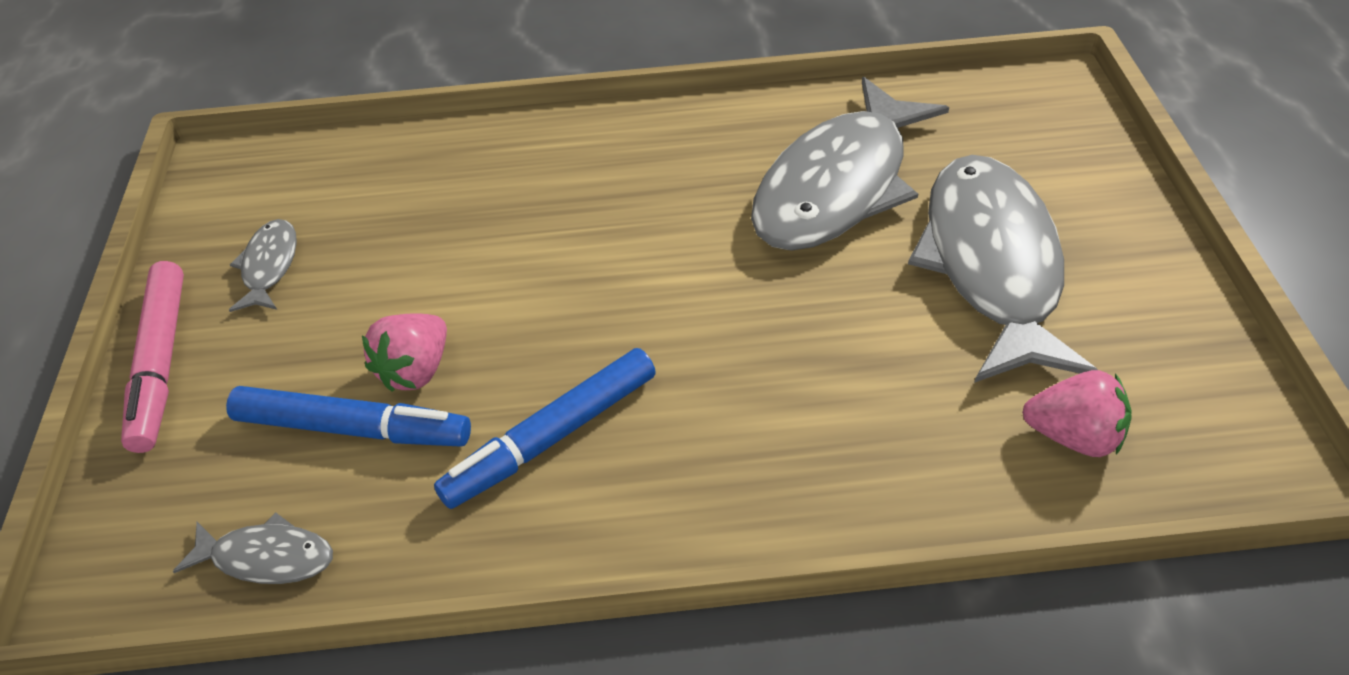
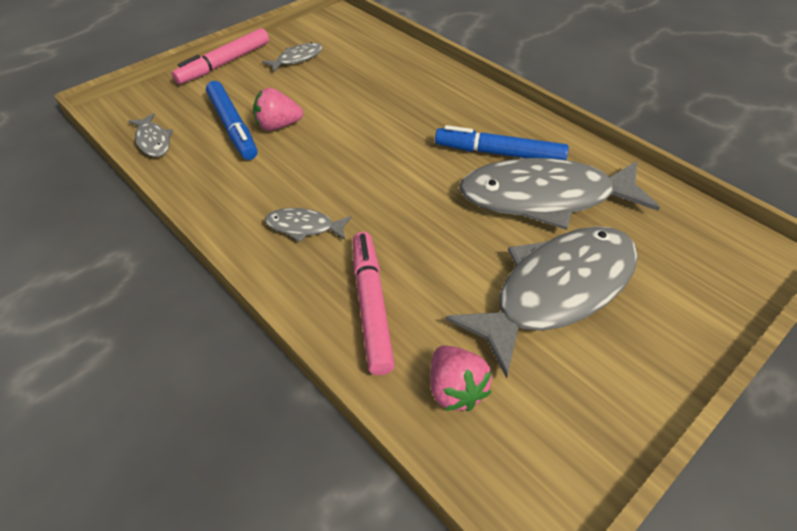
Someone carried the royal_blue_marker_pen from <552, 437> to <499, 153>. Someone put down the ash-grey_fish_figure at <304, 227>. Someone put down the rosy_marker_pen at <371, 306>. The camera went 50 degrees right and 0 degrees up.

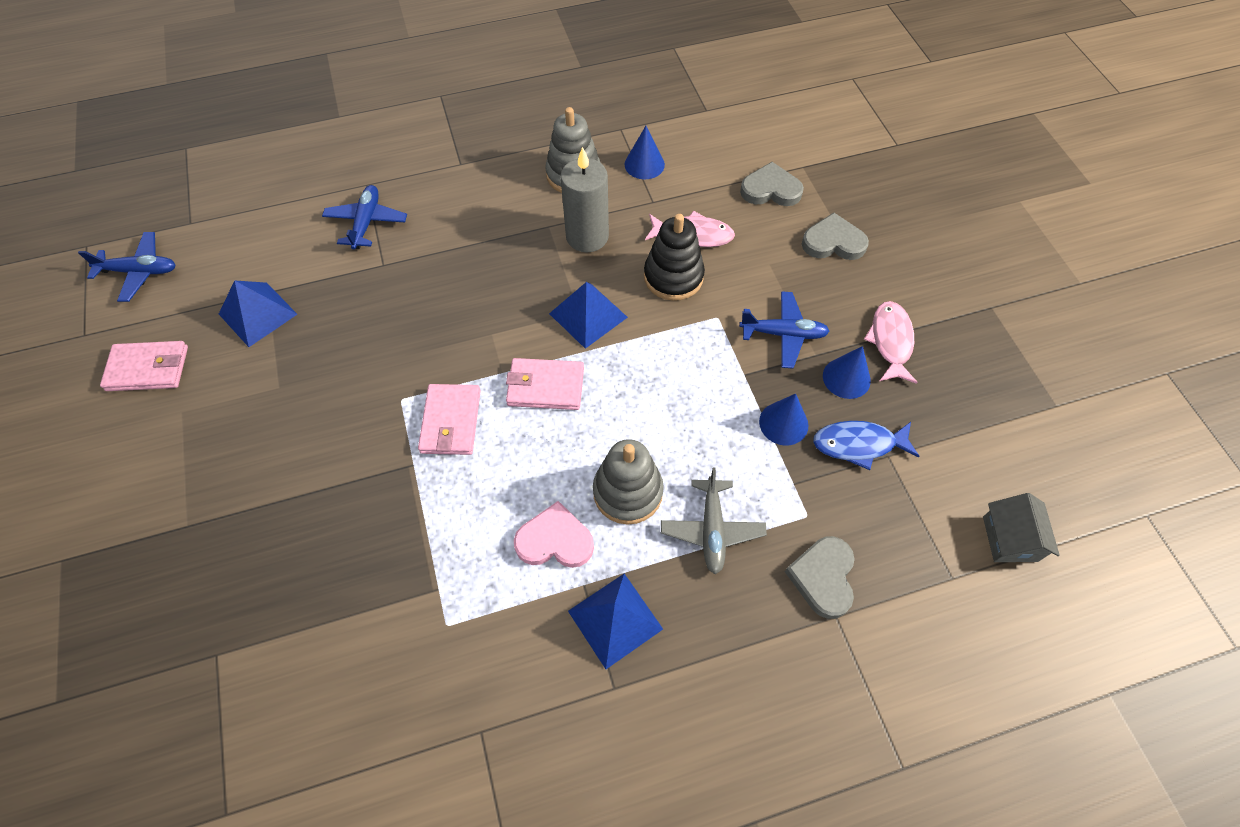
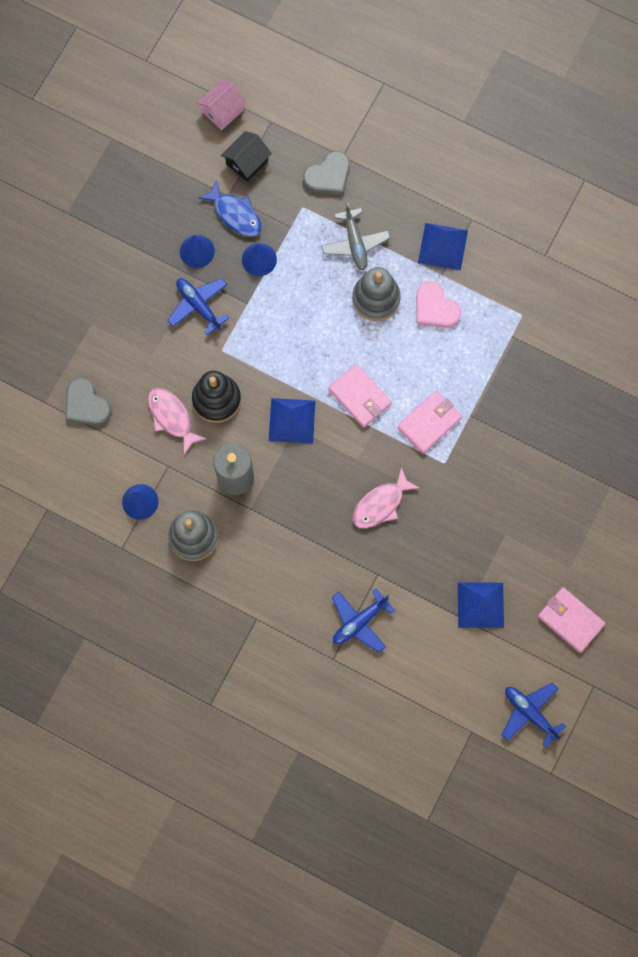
Someone rotated the ash-grey_plane at <712, 529> by 120 degrees clockwise. Someone took away the ash-grey_heart at <833, 242>. Someone carried the rosy_fish_figure from <890, 341> to <381, 504>. Someone repainted the ash-grey_house at <1010, 539>, which became the rosy_house at <222, 111>. Someone put down the black_house at <247, 162>. The camera went 135 degrees left and 15 degrees up.

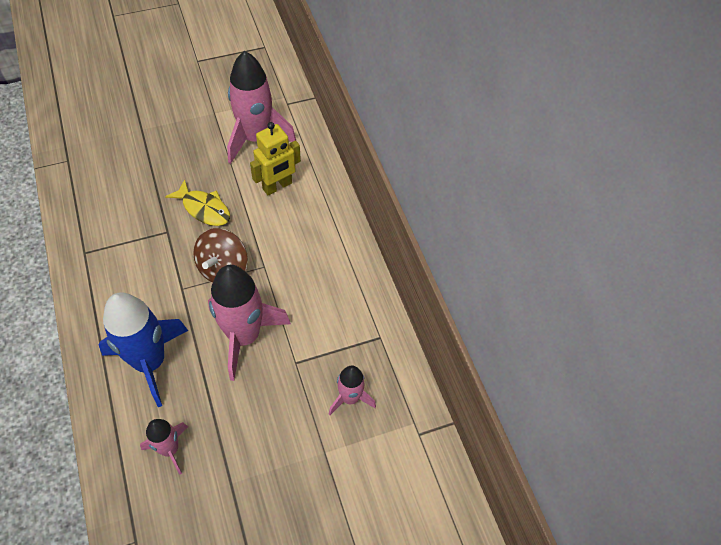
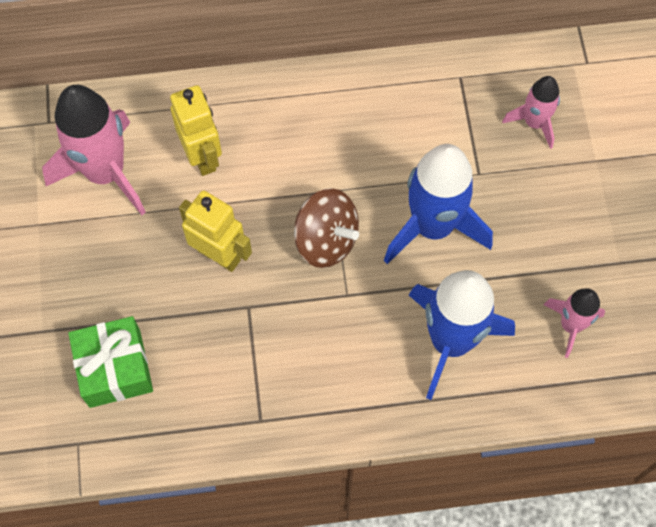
Someone swapped the bright_yellow_fish_figure at <204, 209> for the bright_yellow_toy_robot at <219, 255>. Someone repainted the rosy_spaceship at <244, 336>, which became the royal_blue_spaceship at <433, 226>. Someone put down the emerald_gift at <115, 368>. The camera went 75 degrees left and 10 degrees up.

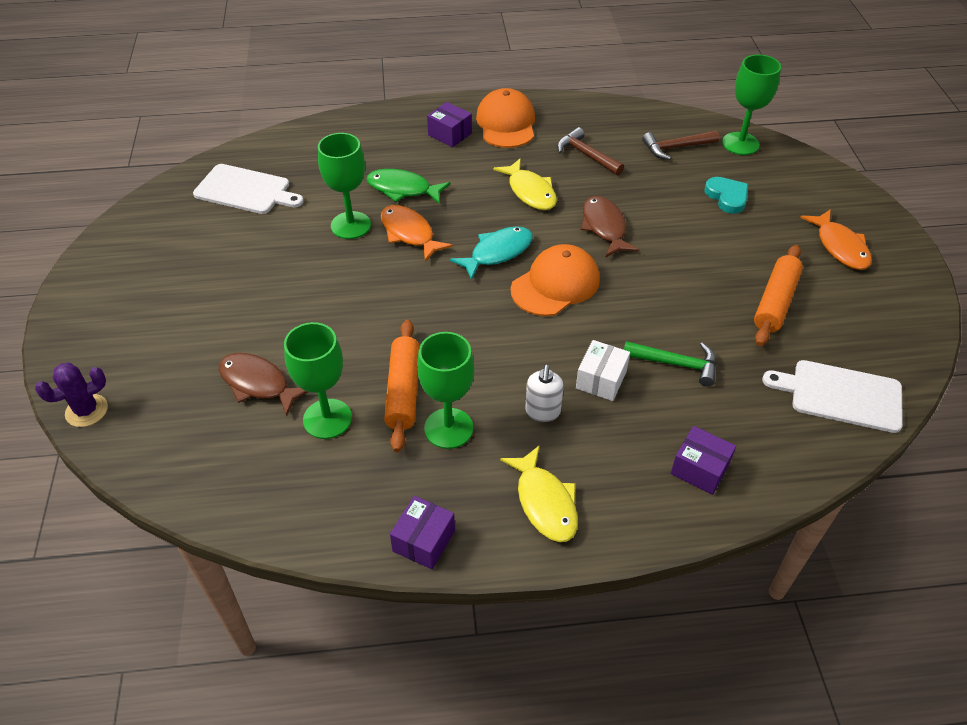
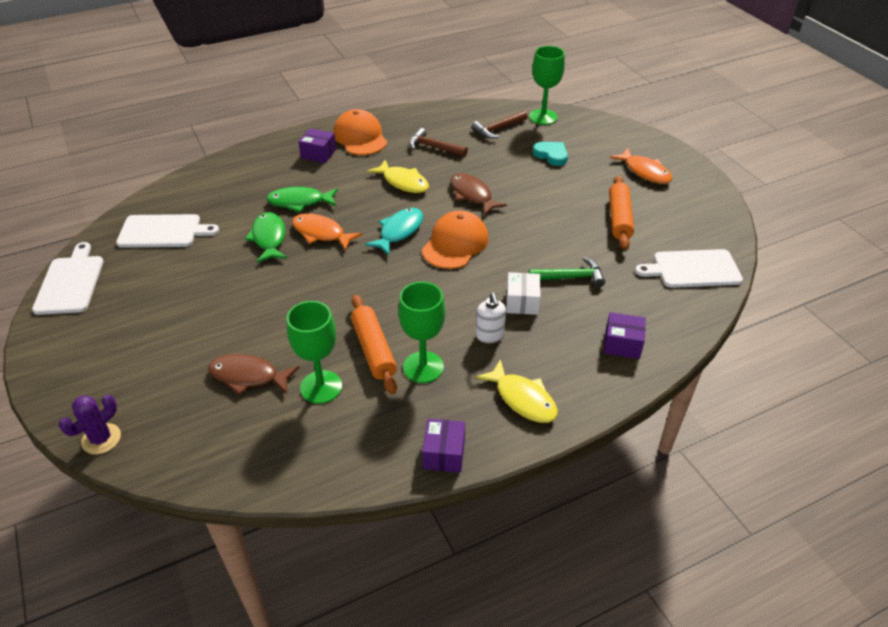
Someone swapped the emerald_chalice at <351, 225> for the emerald_fish_figure at <269, 238>. Someone put down the white_chopping_board at <70, 282>. The camera went 20 degrees left and 5 degrees down.

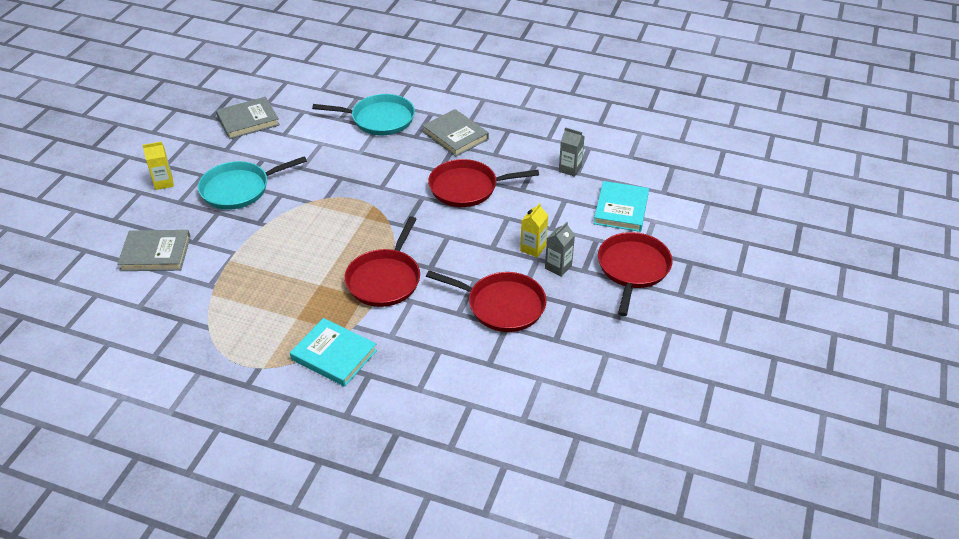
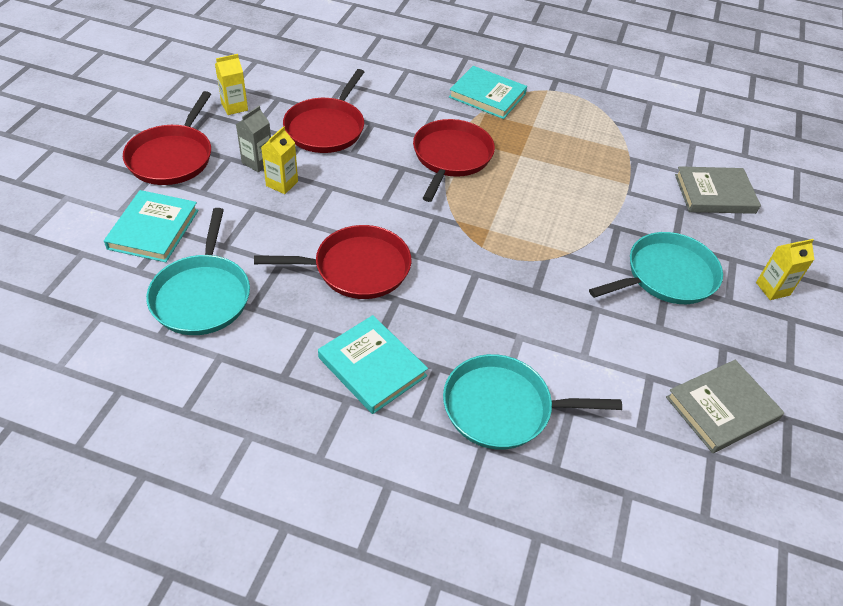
Someone repainted the ash-grey_book at <455, 135>, which became the teal_book at <372, 367>. Someone rotated the crimson_skillet at <502, 305> by 90 degrees counterclockwise. Someone swapped the ash-grey_carton at <570, 169> for the teal_skillet at <202, 295>. Someone put down the bright_yellow_carton at <234, 107>. The camera went 175 degrees right and 5 degrees up.

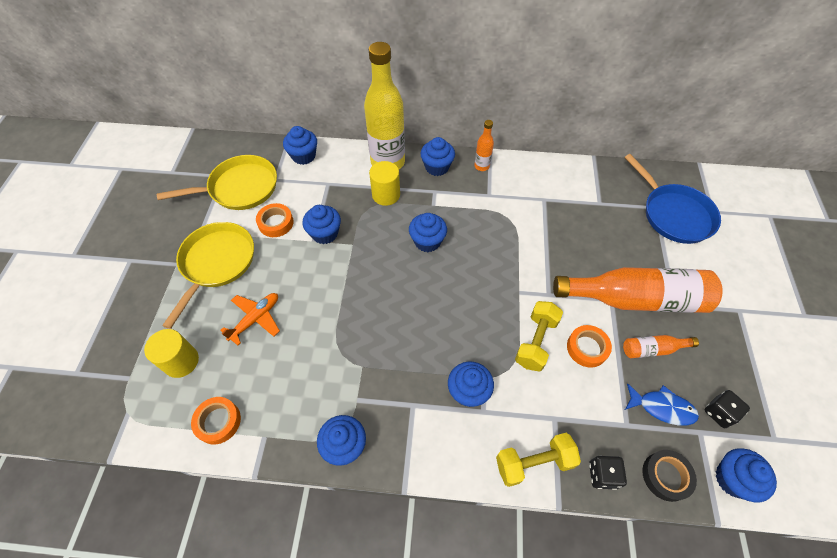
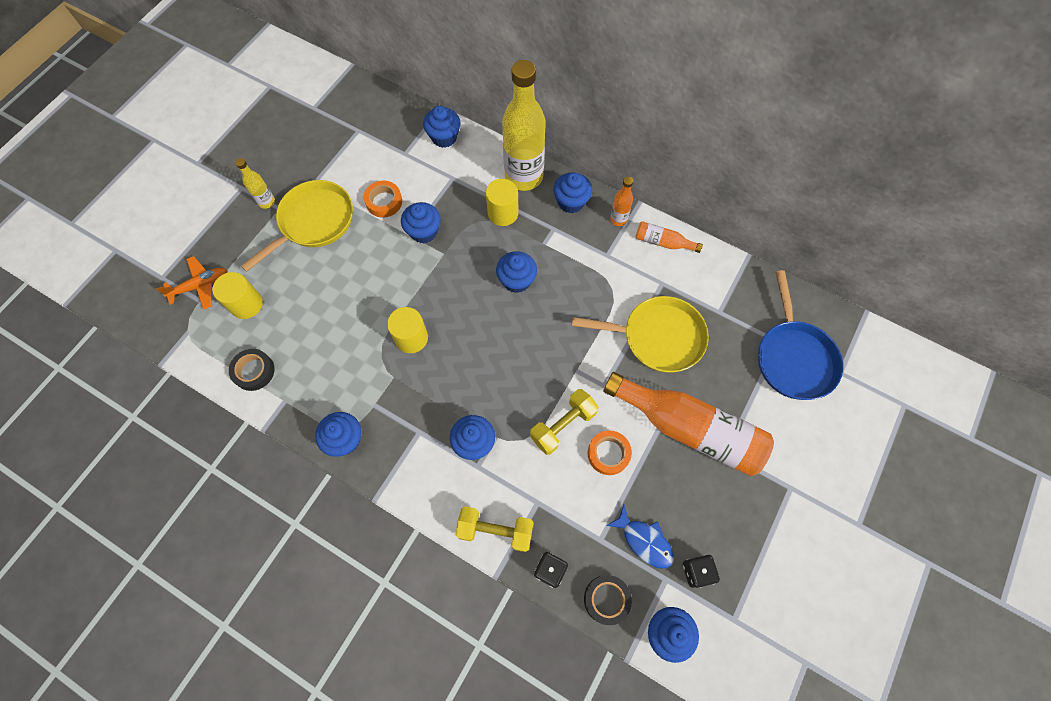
Someone carried the bright_yellow_skillet from <239, 188> to <657, 337>. Someone repainted the orange-coloured_roll_of_tape at <218, 422>, which became the black_roll_of_tape at <254, 371>. Someone carried the orange-coloured_plane from <256, 319> to <200, 285>. Someone carried the orange-coloured_bottle from <653, 349> to <663, 242>. Someone put down the bright_yellow_bottle at <266, 202>. Someone put down the bright_yellow_cylinder at <411, 338>. The camera went 25 degrees right and 10 degrees up.

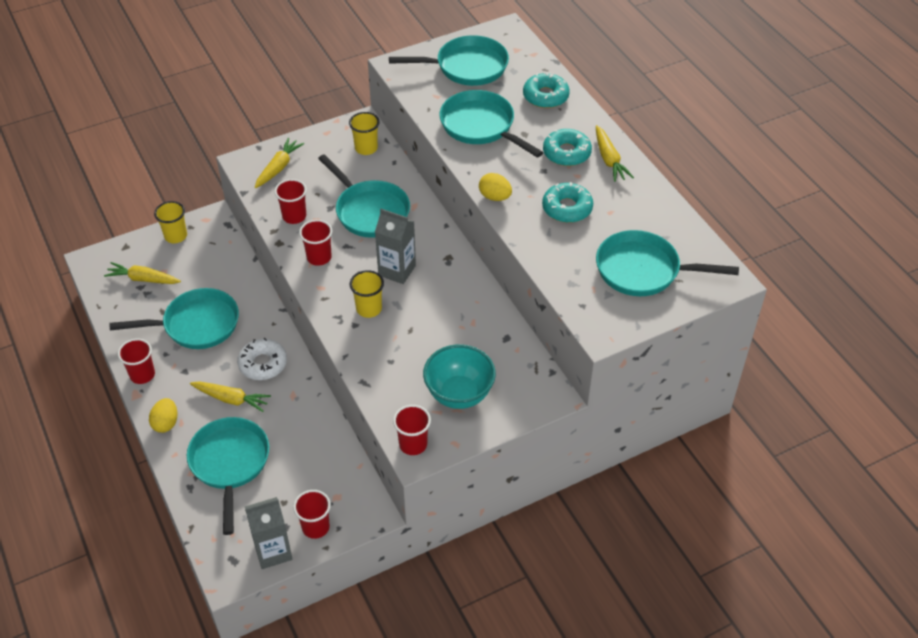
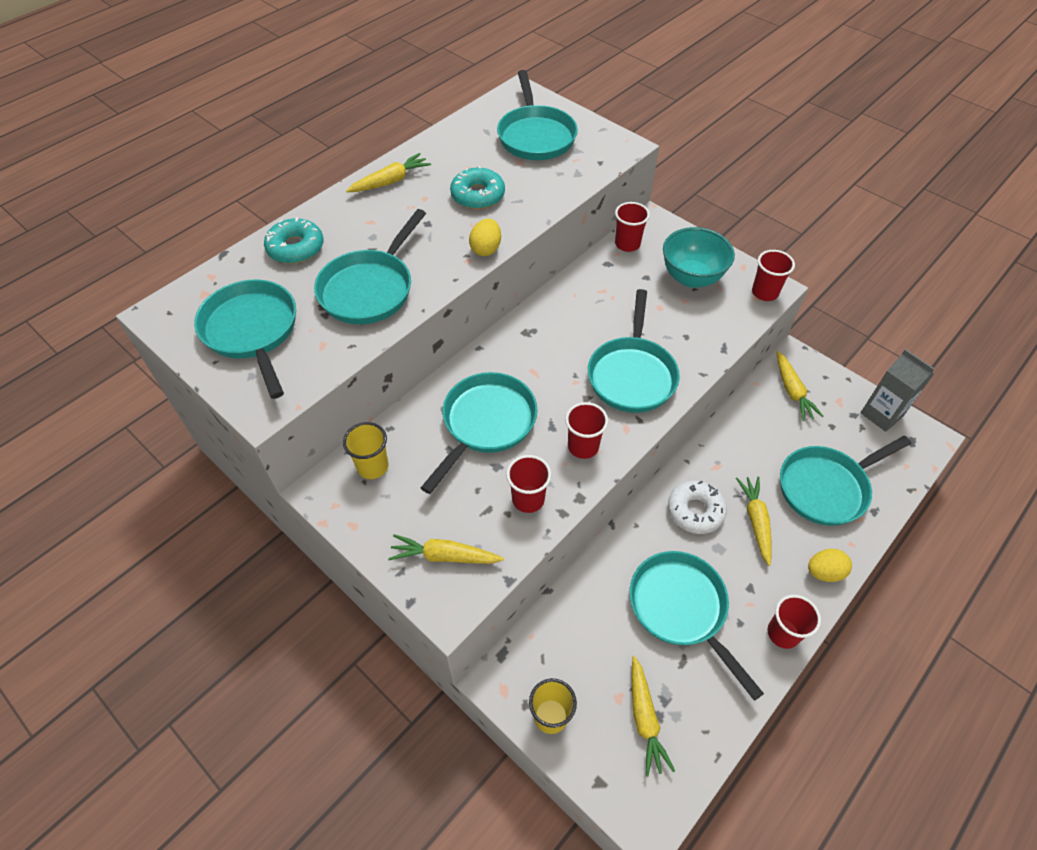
Someone carried the crimson_tumbler from <315, 527> to <627, 244>. Someone swapped the bright_yellow_tumbler at <369, 309> for the teal_skillet at <632, 375>. Someone took away the ash-grey_carton at <397, 270>. Someone took away the teal_glazed_donut at <566, 153>. Someone put down the bright_yellow_carrot at <792, 391>. The camera went 110 degrees left and 5 degrees up.

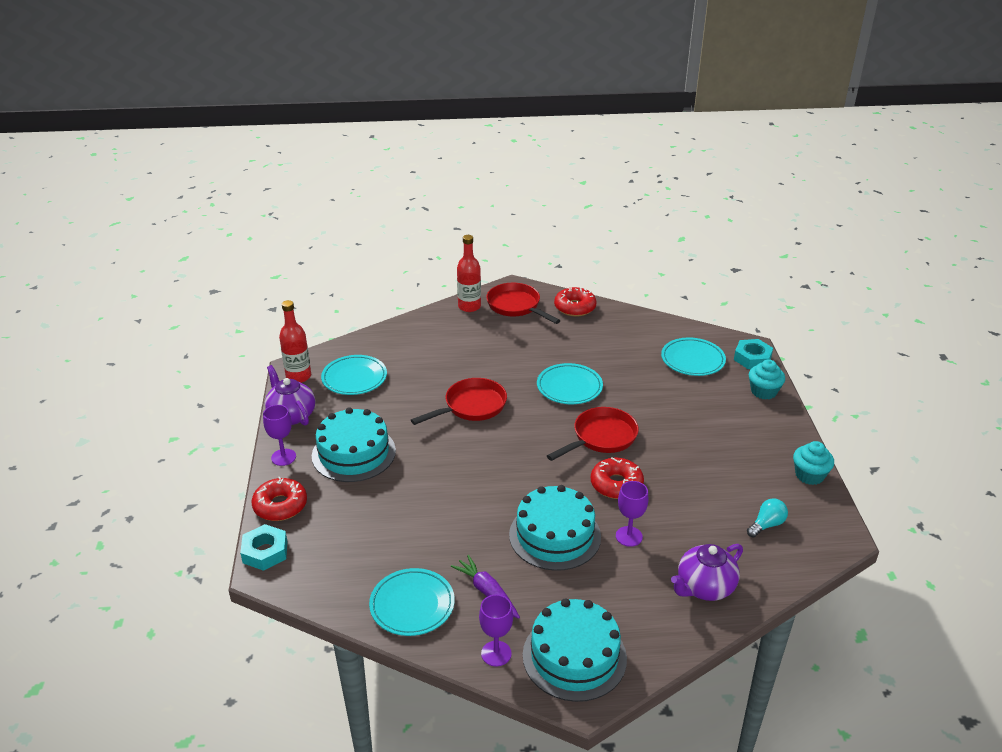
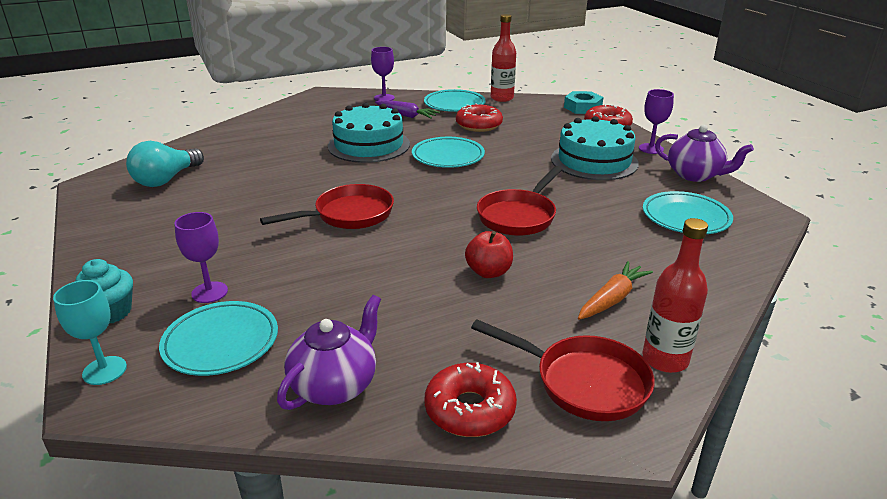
Someone carried the crimson_bottle from <298, 376> to <502, 98>. Someone took away the teal_gateau at <574, 656>. Someone carried the teal_dinner_plate from <569, 387> to <448, 156>. Someone rotated the crimson_skillet at <601, 438> by 150 degrees counterclockwise. Someone carried the crimson_glazed_donut from <616, 484> to <479, 125>. Someone carried the purple_chalice from <629, 536> to <209, 292>. Someone carried the purple_teapot from <704, 587> to <335, 385>. Someone swapped the teal_hexagon_nut at <752, 358> for the teal_chalice at <104, 370>. Someone scaled the teal_light_bulb at <766, 525> by 1.64. Someone took away the teal_fairy_cake at <809, 475>. Someone put down the crimson_toy_apple at <488, 272>. Someone put down the orange-coloured_carrot at <612, 299>. The camera went 160 degrees right and 5 degrees down.

